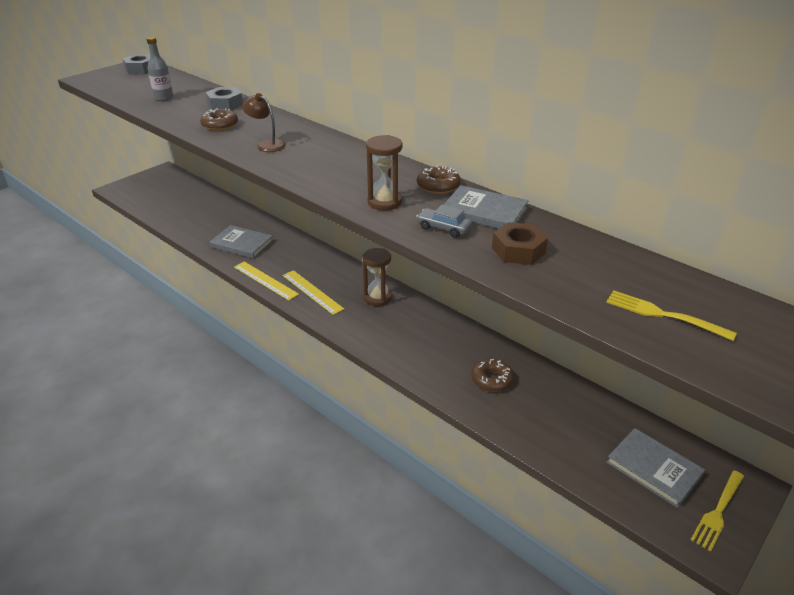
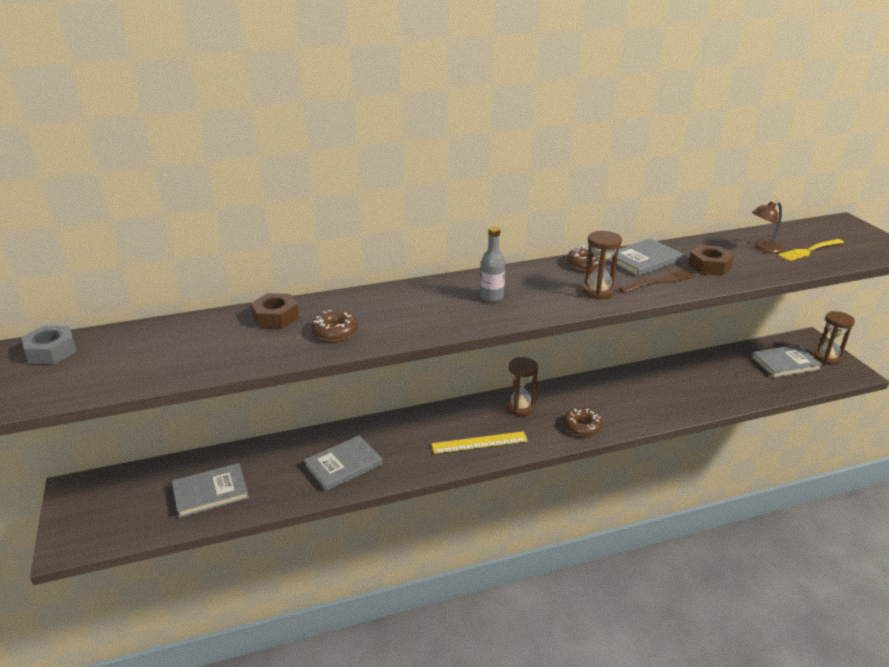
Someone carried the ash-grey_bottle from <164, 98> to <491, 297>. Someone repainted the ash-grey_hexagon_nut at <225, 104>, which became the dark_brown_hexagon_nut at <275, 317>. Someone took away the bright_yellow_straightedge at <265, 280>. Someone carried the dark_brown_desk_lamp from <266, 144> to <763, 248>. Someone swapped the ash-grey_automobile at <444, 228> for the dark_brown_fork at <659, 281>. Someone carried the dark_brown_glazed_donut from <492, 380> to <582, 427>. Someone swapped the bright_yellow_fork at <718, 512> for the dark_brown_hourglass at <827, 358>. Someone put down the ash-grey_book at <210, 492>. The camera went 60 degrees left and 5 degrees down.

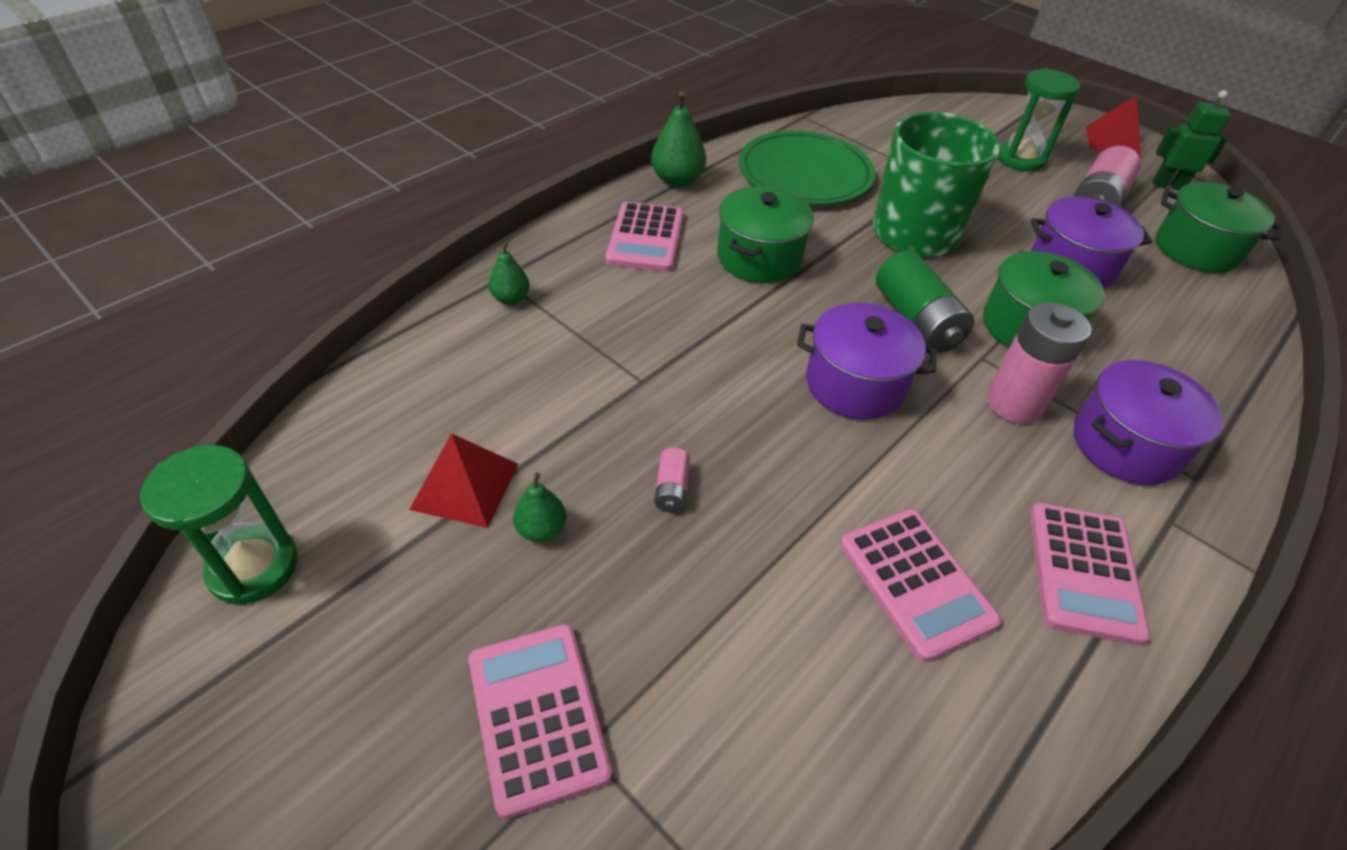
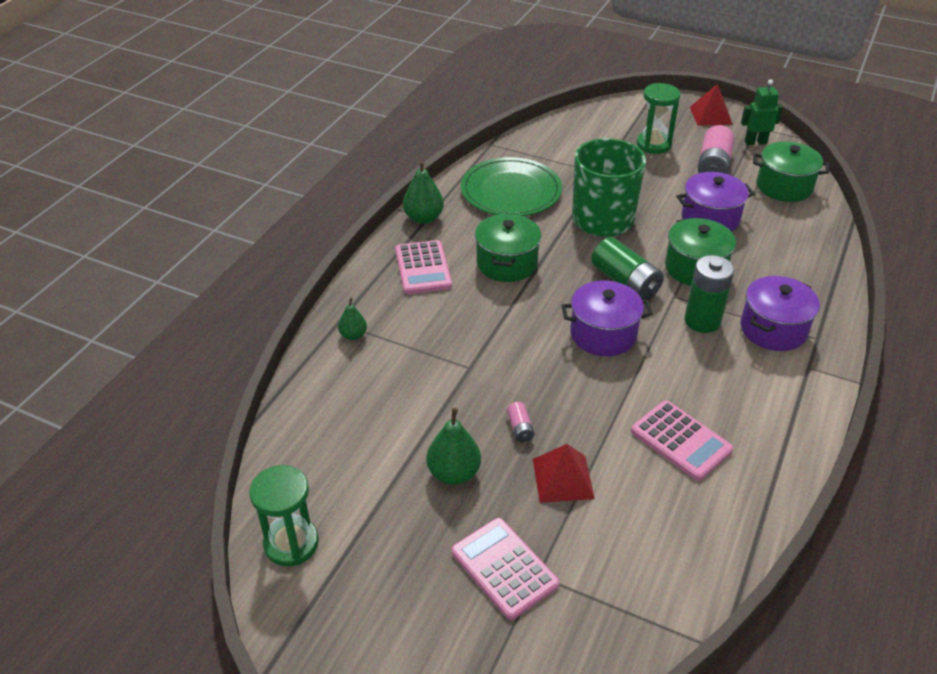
Someone carried the crimson_pyramid_shape from <465, 486> to <563, 478>. Someone scaled the emerald_toy_pear at <541, 529> by 1.64. Someone repainted the rosy_battery at <1013, 404>, which became the emerald_battery at <702, 321>. Someone took away the rosy_adding_machine at <1084, 572>. The camera went 15 degrees left and 5 degrees down.

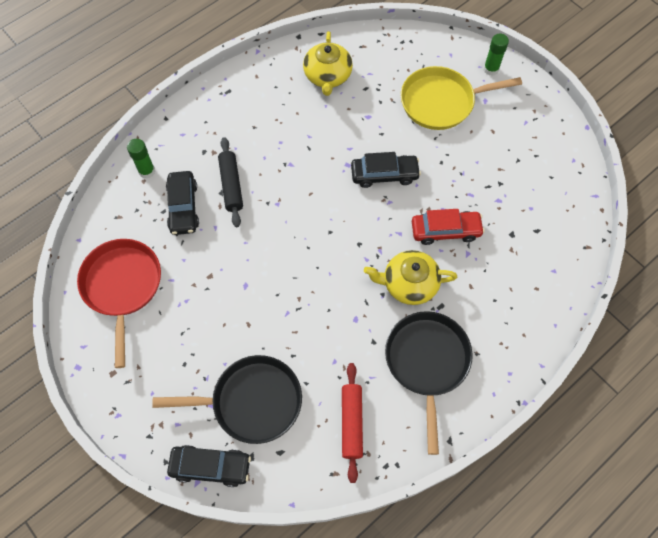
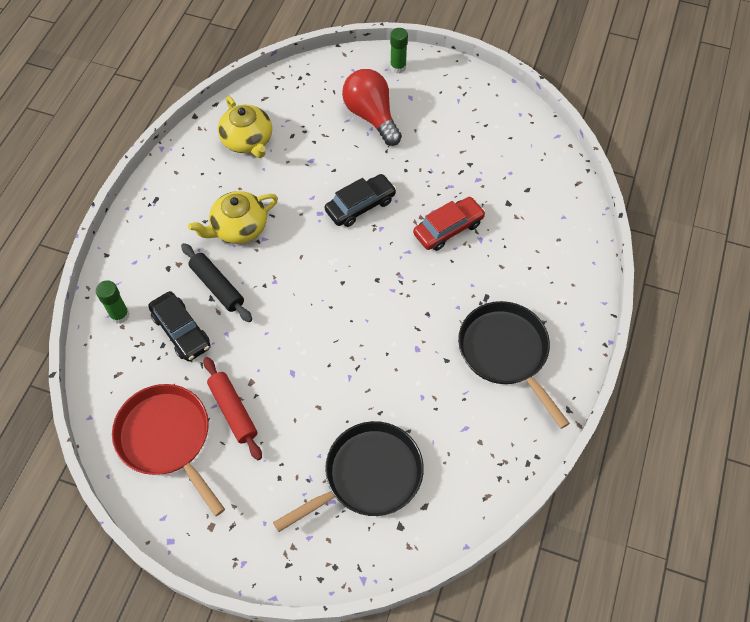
Someone took away the black_automobile at <210, 467>. Someone carried the crimson_dough_roller from <352, 423> to <233, 411>. Someone carried the bright_yellow_teapot from <409, 284> to <238, 227>. Someone swapped the bright_yellow_skillet at <441, 102> for the crimson_light_bulb at <371, 116>. The camera went 30 degrees left and 5 degrees down.

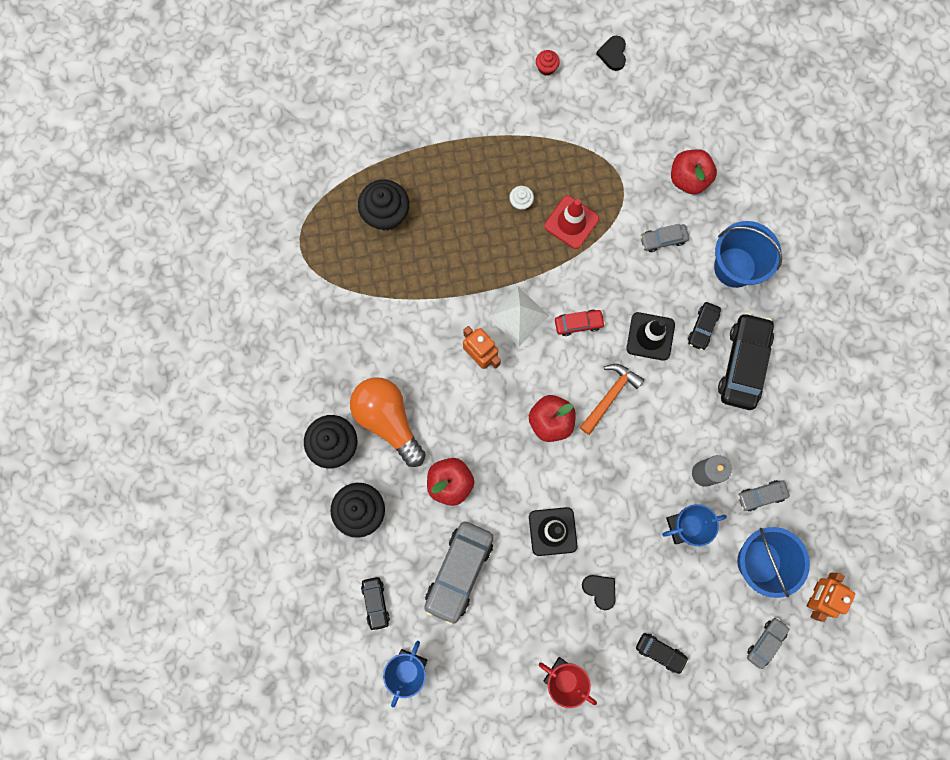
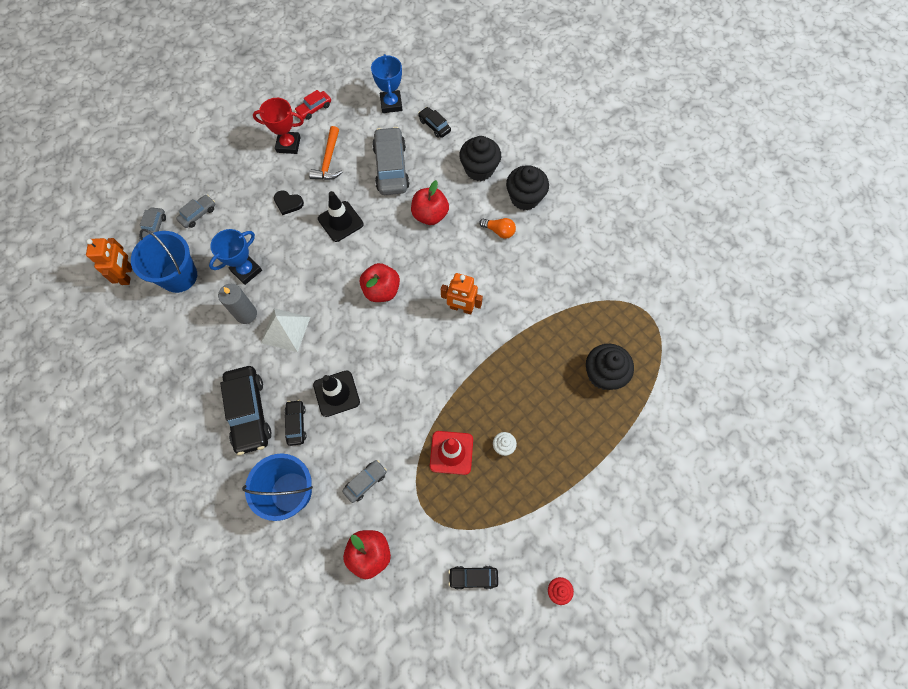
Someone scaled the orange-coloured_light_bulb at <388, 420> by 0.47. Someone carried the white_pyramid_shape from <518, 316> to <285, 329>. Someone carried the crimson_automobile from <578, 323> to <314, 109>. Someone carried the orange-coloured_hammer from <610, 396> to <328, 161>. Someone took away the black_heart at <613, 54>. Someone carried the black_automobile from <660, 652> to <473, 577>. Someone carried the ash-grey_automobile from <761, 496> to <198, 214>. The camera went 150 degrees right and 10 degrees down.

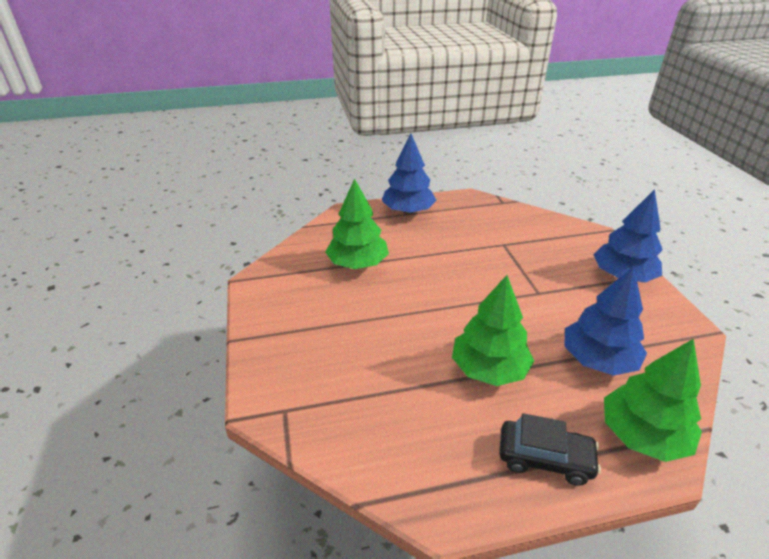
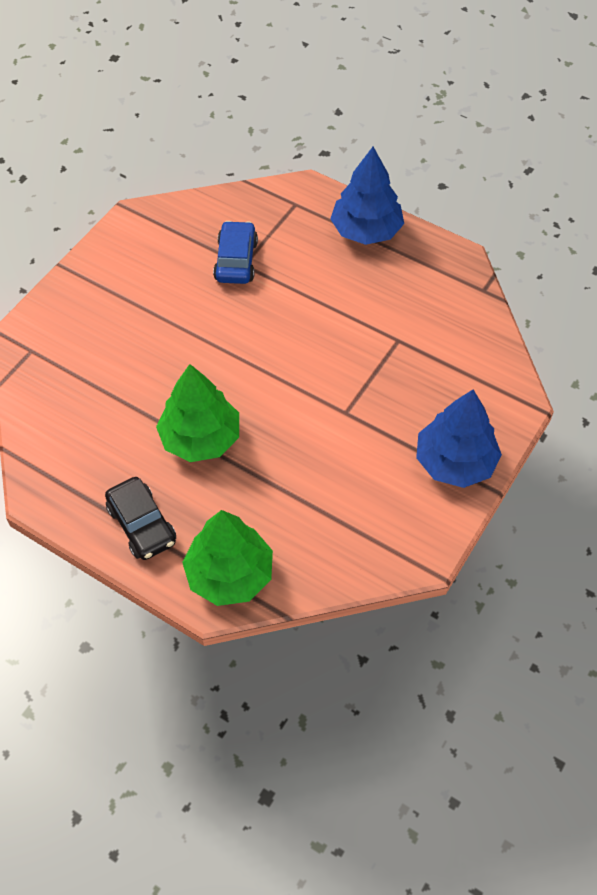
Someone swapped the emerald_fir_tree at <358, 264> for the royal_blue_automobile at <236, 261>. Someone took away the royal_blue_fir_tree at <598, 360>. The camera went 45 degrees right and 20 degrees up.

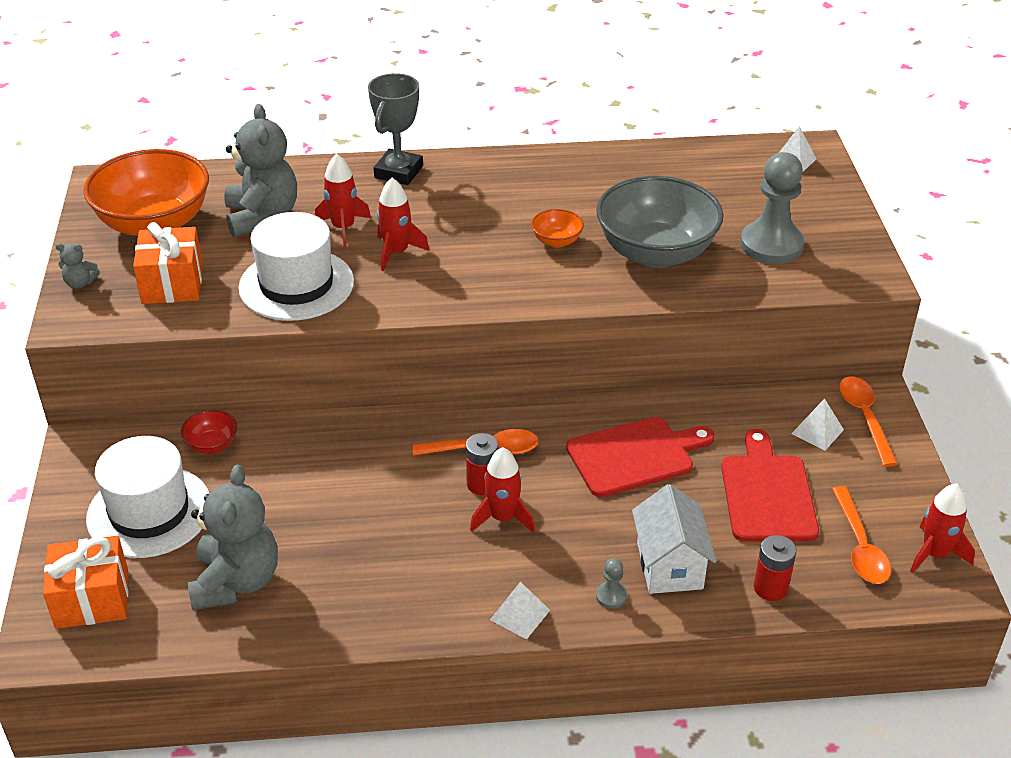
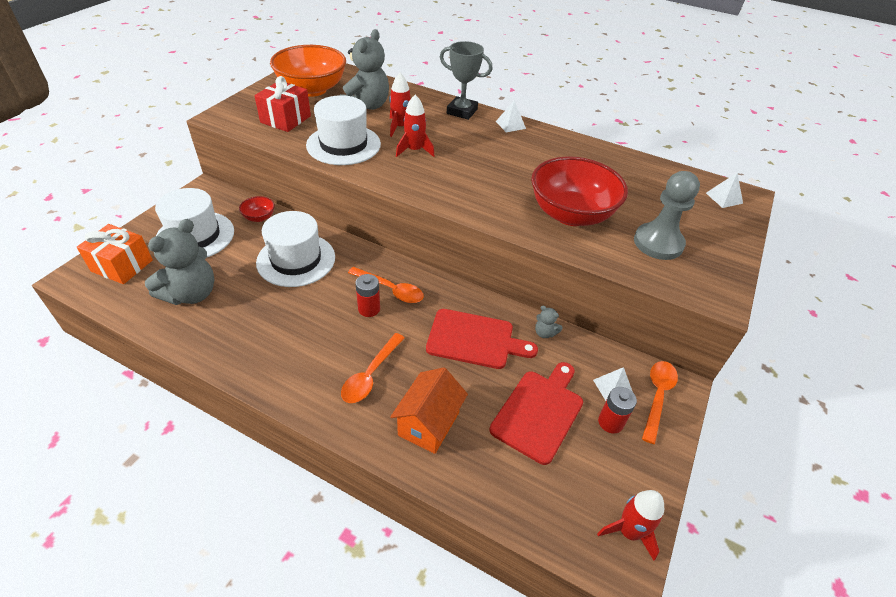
Someone carried the ash-grey_stuffed_bear from <80, 283> to <545, 333>. Someone repainted the orange-coloured_gift at <172, 284>, which became the crimson_gift at <285, 119>. Someone rotated the ash-grey_prize_cup at <398, 172> by 60 degrees clockwise. Someone took away the crimson_spaceship at <502, 517>. Someone carried the white_pyramid_shape from <520, 615> to <510, 125>. Someone took away the orange-coloured_bowl at <556, 241>. Someone repainted the ash-grey_bowl at <656, 252>, which became the crimson_bowl at <571, 214>. Someone took away the ash-grey_game_pawn at <611, 596>. Someone repainted the white_house at <669, 565>, which became the orange-coloured_house at <428, 424>. Someone carried the crimson_battery from <770, 588> to <610, 422>. Someone carried the orange-coloured_tablespoon from <860, 546> to <370, 375>. Someone put down the white_hat at <296, 260>. The camera went 30 degrees right and 5 degrees up.

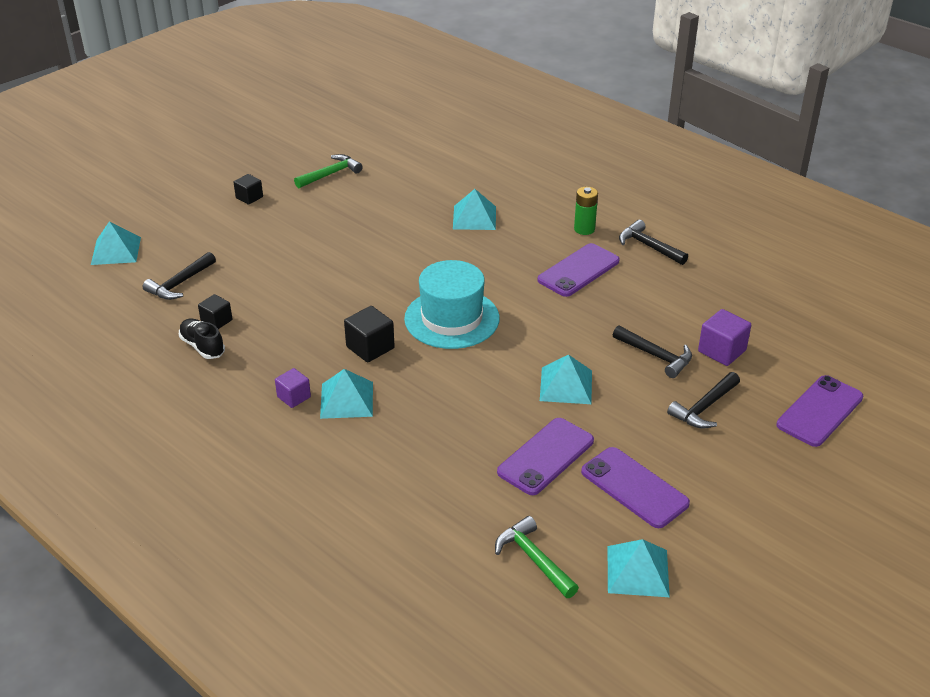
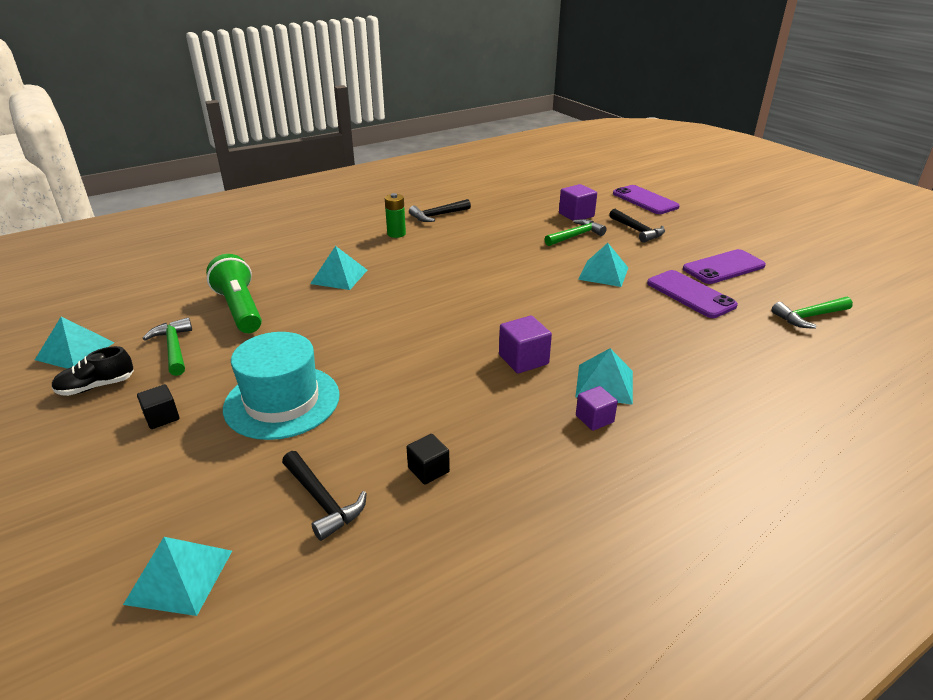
Someone carried the black_shoe from <202, 347> to <96, 386>. Someone repainted the black_block at <370, 347>, which became the purple_block at <523, 359>. Someone carried the teal_hat from <452, 318> to <282, 401>. Someone took away the purple_phone at <578, 270>. Someone carried the teal_pyramid_shape from <638, 571> to <75, 351>. Someone repainted the black_hammer at <656, 356>, which became the emerald_hammer at <576, 236>. Someone put down the emerald_torch at <240, 309>. The camera went 75 degrees left and 5 degrees down.

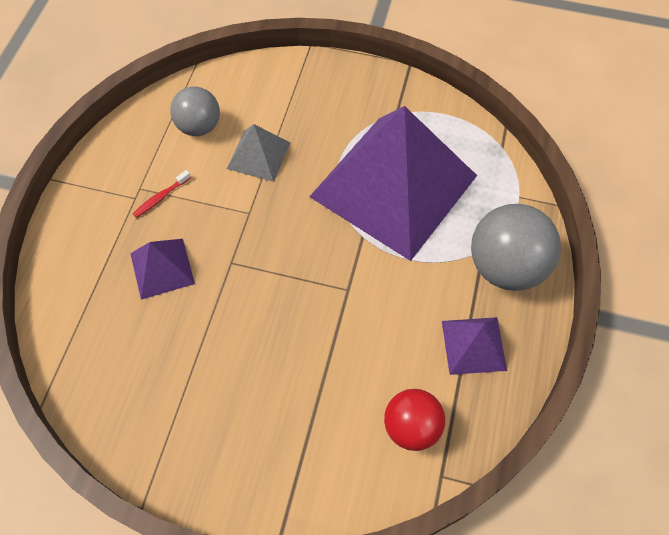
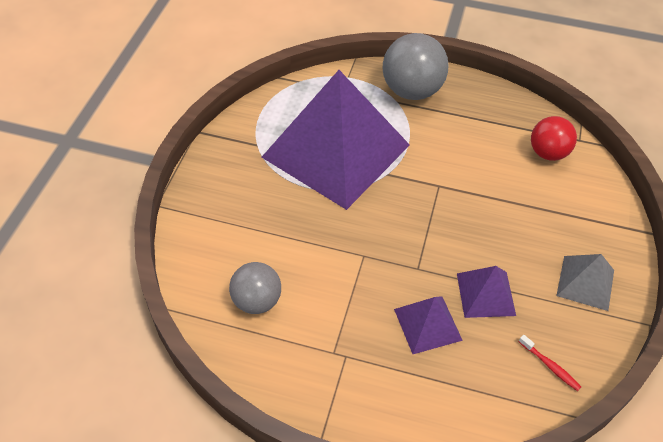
Someone carried the crimson_dental_brush from <161, 197> to <550, 366>. Someone carried the ash-grey_pyramid_shape from <258, 155> to <585, 282>. Someone carried the purple_pyramid_shape from <473, 345> to <486, 294>. The camera went 90 degrees left and 10 degrees down.

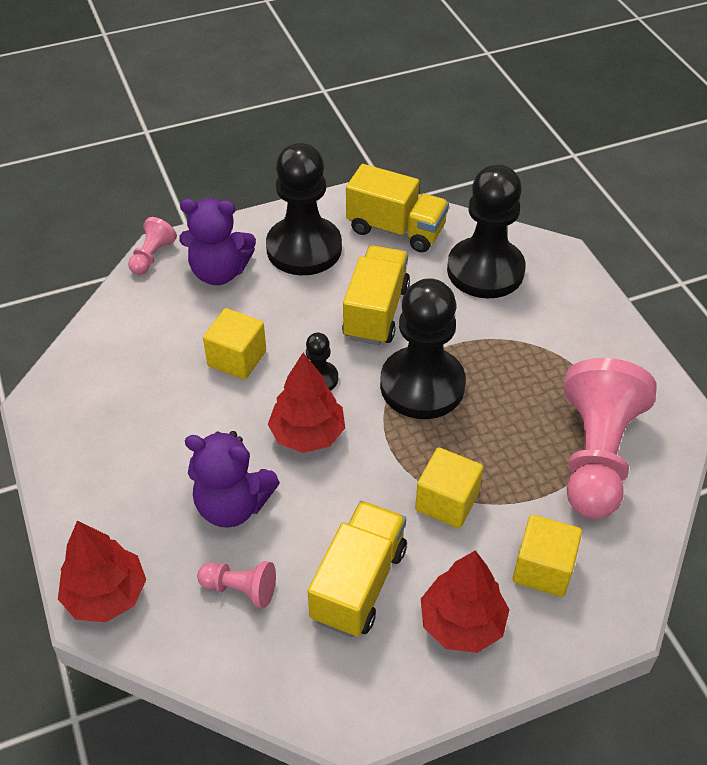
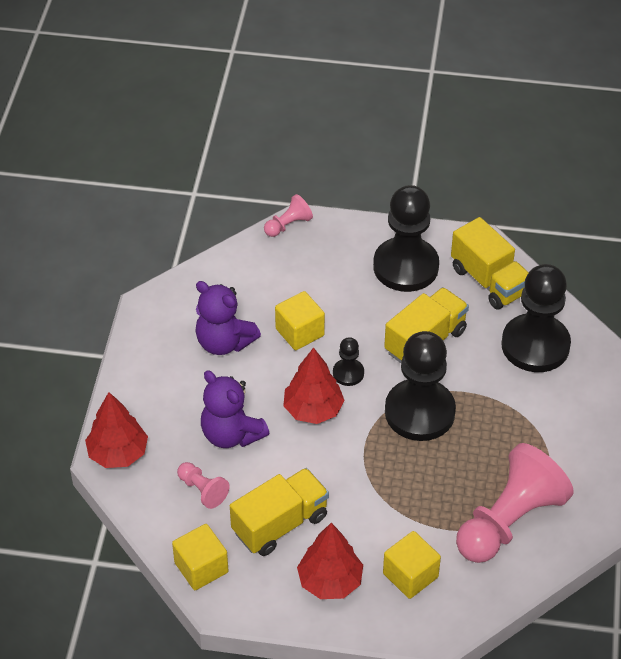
Someone carried the purple_stuffed_bear from <219, 272> to <224, 342>. Someone carried the bright_yellow_block from <447, 501> to <201, 567>. The camera went 30 degrees right and 0 degrees up.

